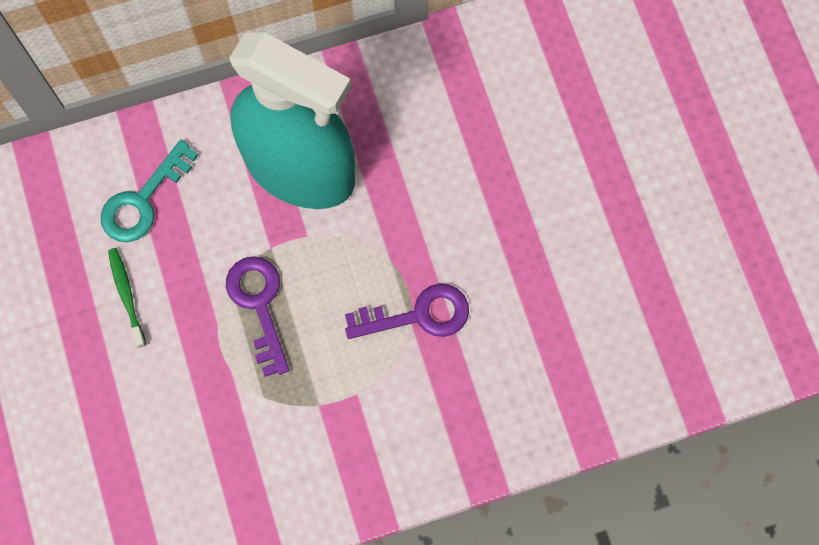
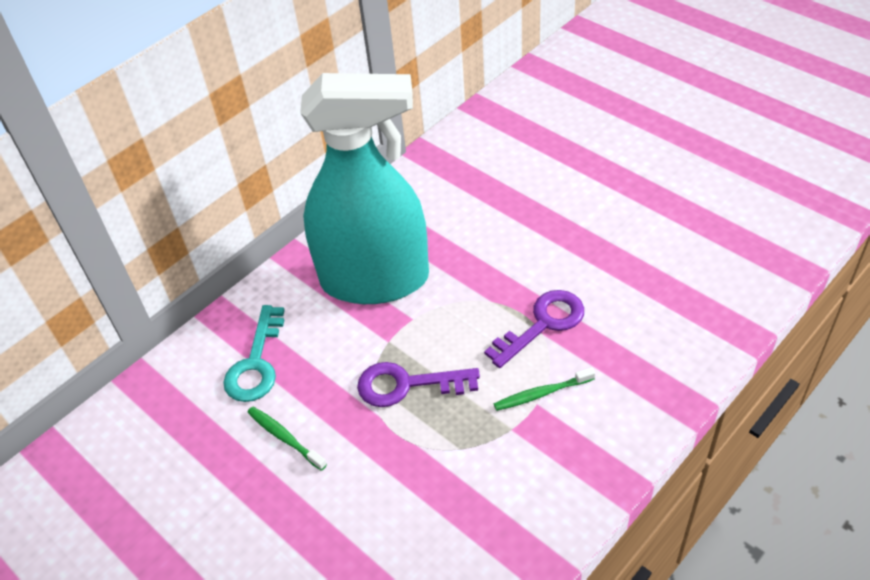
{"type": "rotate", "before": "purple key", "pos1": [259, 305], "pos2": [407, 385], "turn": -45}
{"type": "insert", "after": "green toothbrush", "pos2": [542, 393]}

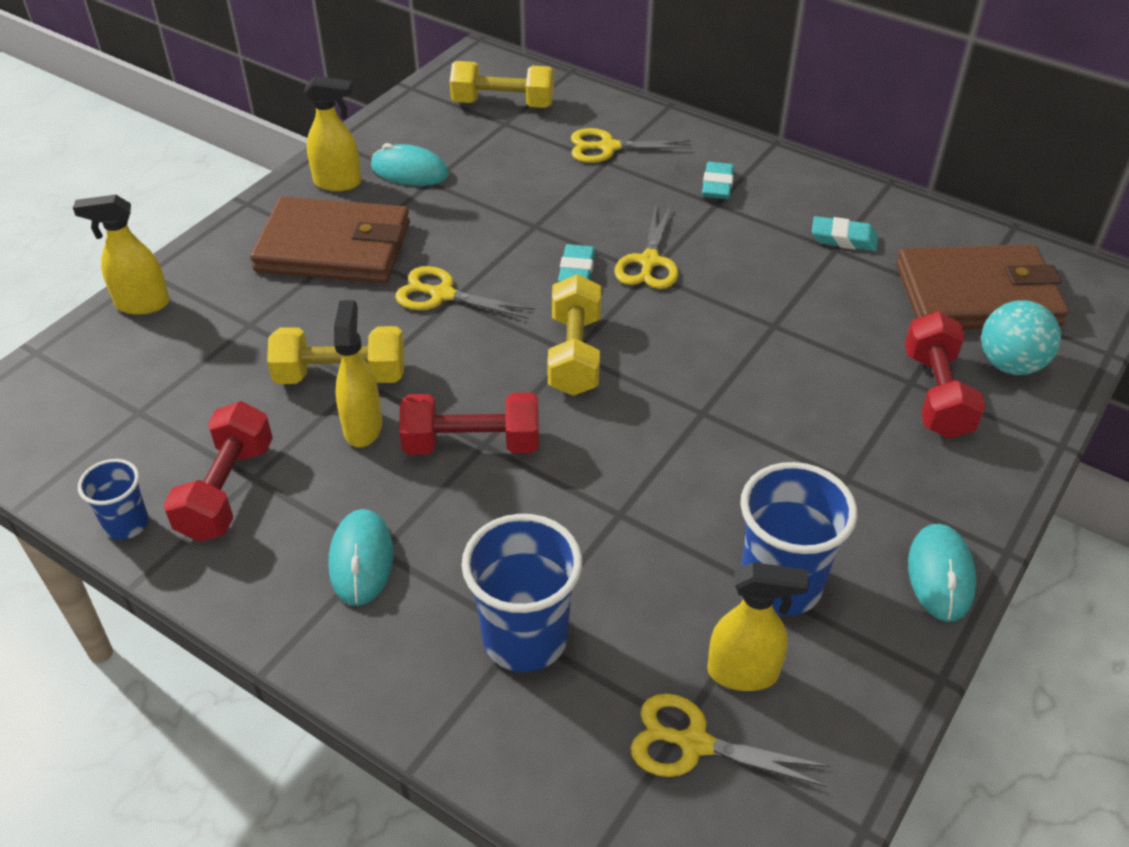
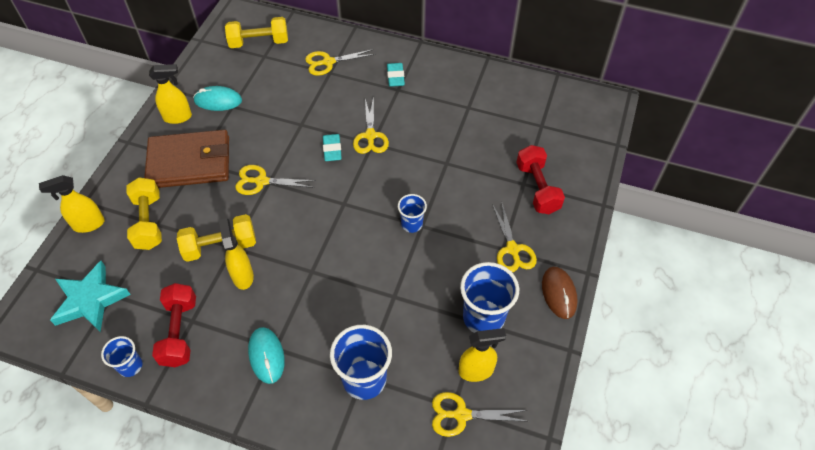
{"type": "delete", "before": "red dumbbell", "pos1": [472, 444]}
{"type": "move", "before": "yellow dumbbell", "pos1": [575, 354], "pos2": [148, 222]}
{"type": "delete", "before": "turquoise eraser", "pos1": [843, 239]}
{"type": "delete", "before": "brown wallet", "pos1": [977, 295]}
{"type": "recolor", "before": "turquoise mouse", "after": "brown mouse", "pos1": [940, 575], "pos2": [559, 293]}
{"type": "delete", "before": "turquoise ball", "pos1": [1010, 364]}
{"type": "insert", "after": "turquoise star", "pos2": [90, 300]}
{"type": "insert", "after": "blue cup", "pos2": [412, 224]}
{"type": "insert", "after": "yellow scissors", "pos2": [512, 249]}

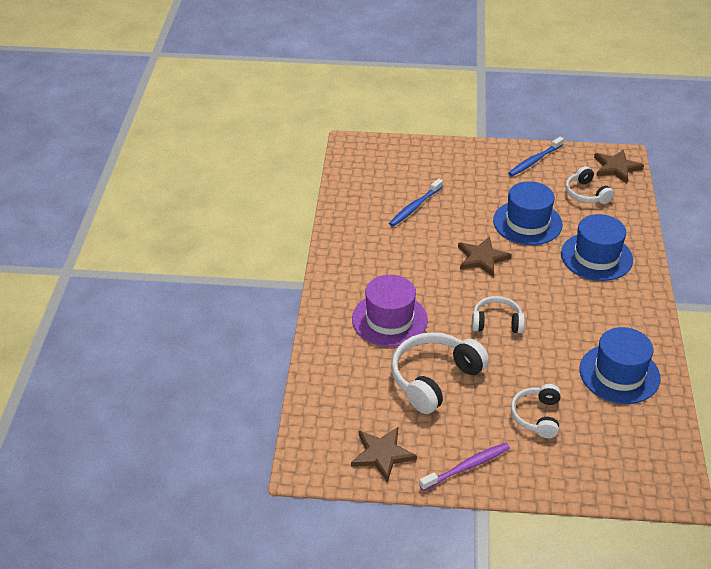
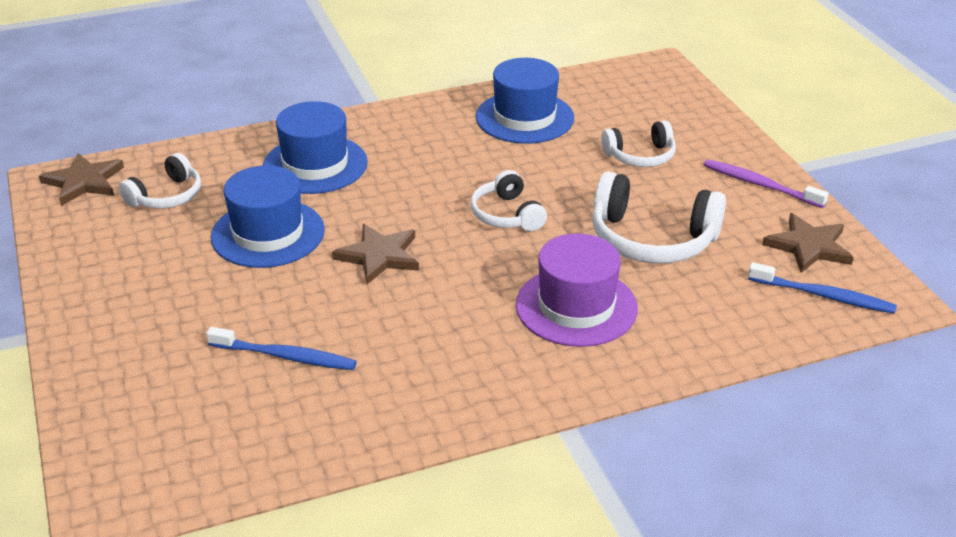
{"type": "move", "before": "blue toothbrush", "pos1": [534, 161], "pos2": [824, 296]}

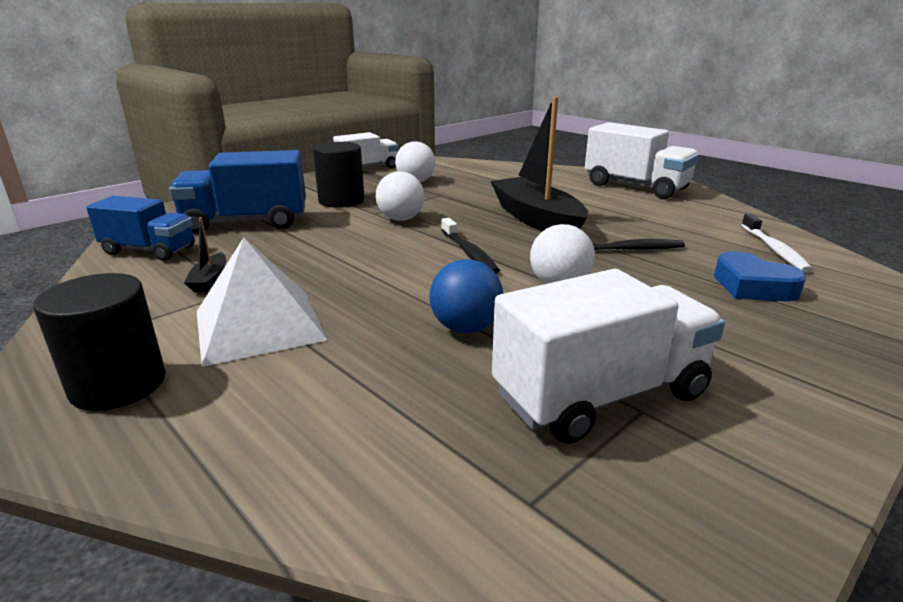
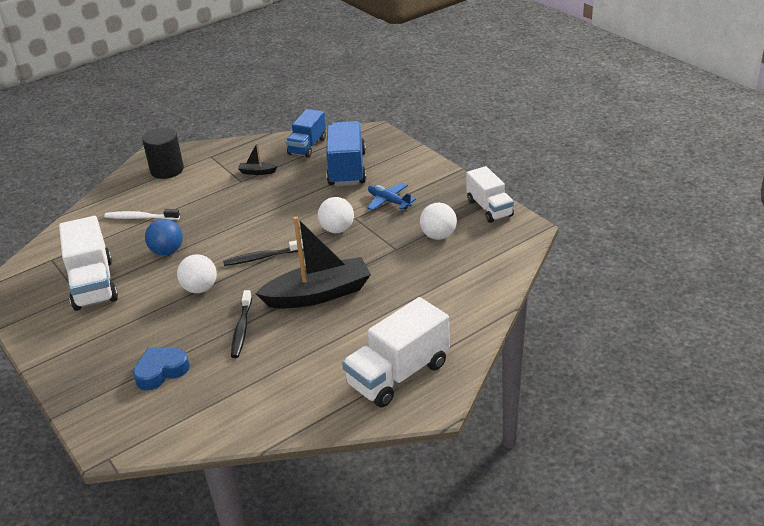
{"type": "delete", "before": "white pyramid", "pos1": [258, 325]}
{"type": "replace", "before": "black cylinder", "after": "blue plane", "pos1": [341, 201], "pos2": [389, 201]}
{"type": "move", "before": "white toothbrush", "pos1": [774, 249], "pos2": [140, 218]}

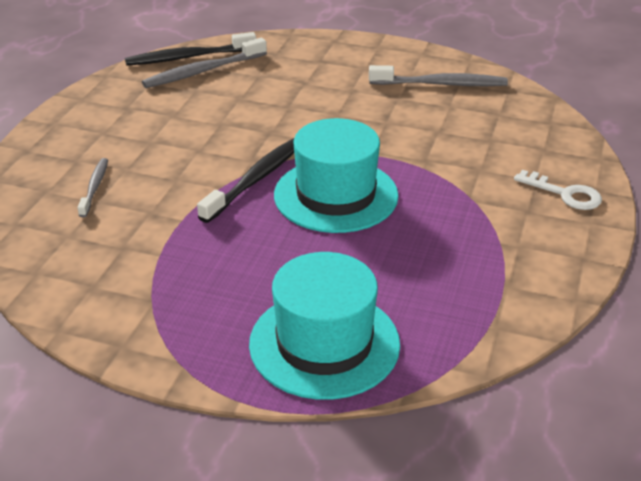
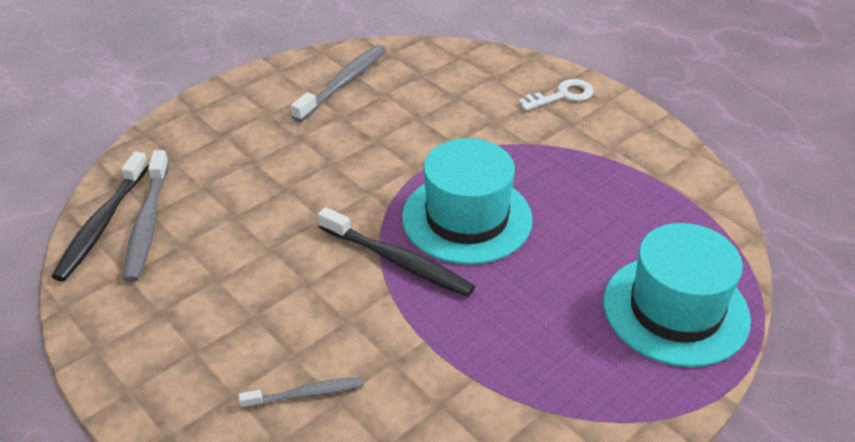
{"type": "rotate", "before": "grey toothbrush", "pos1": [94, 187], "pos2": [306, 394], "turn": 135}
{"type": "rotate", "before": "black toothbrush", "pos1": [255, 180], "pos2": [398, 261], "turn": 150}

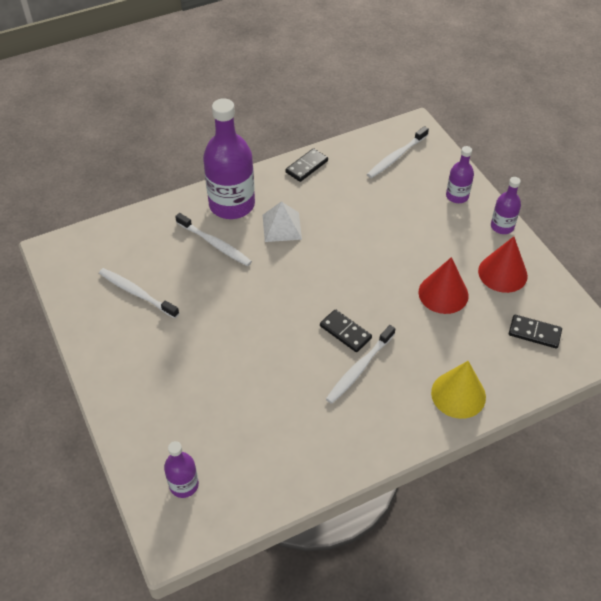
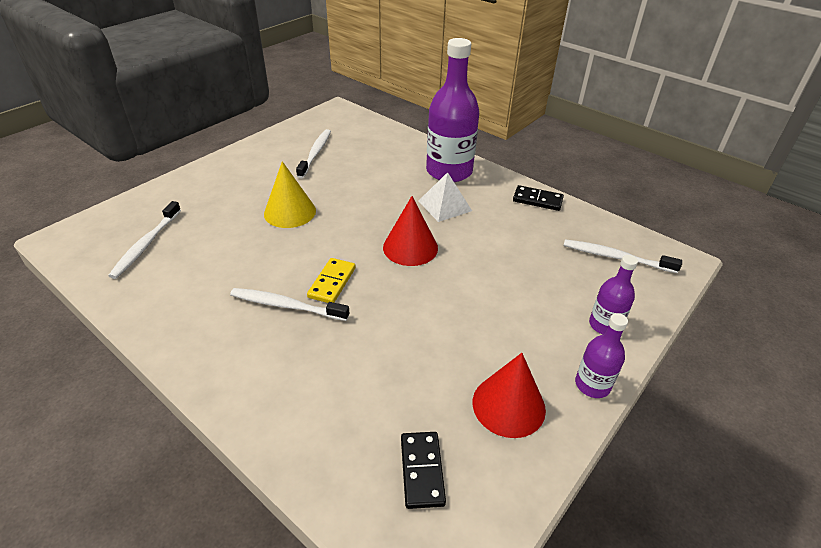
{"type": "delete", "before": "purple bottle", "pos1": [184, 485]}
{"type": "move", "before": "white toothbrush", "pos1": [214, 244], "pos2": [146, 244]}
{"type": "recolor", "before": "black domino", "after": "yellow domino", "pos1": [345, 332], "pos2": [332, 282]}
{"type": "move", "before": "red cone", "pos1": [443, 293], "pos2": [410, 247]}
{"type": "move", "before": "yellow cone", "pos1": [458, 394], "pos2": [290, 212]}

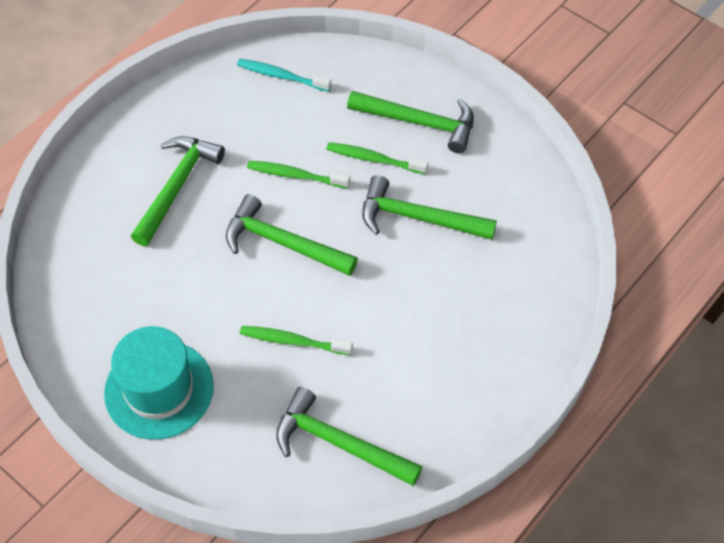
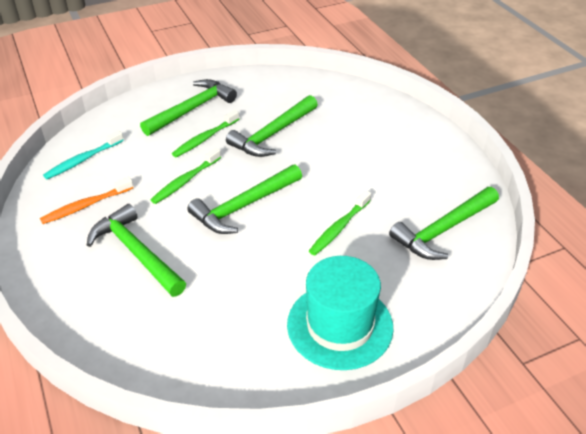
{"type": "insert", "after": "orange toothbrush", "pos2": [86, 206]}

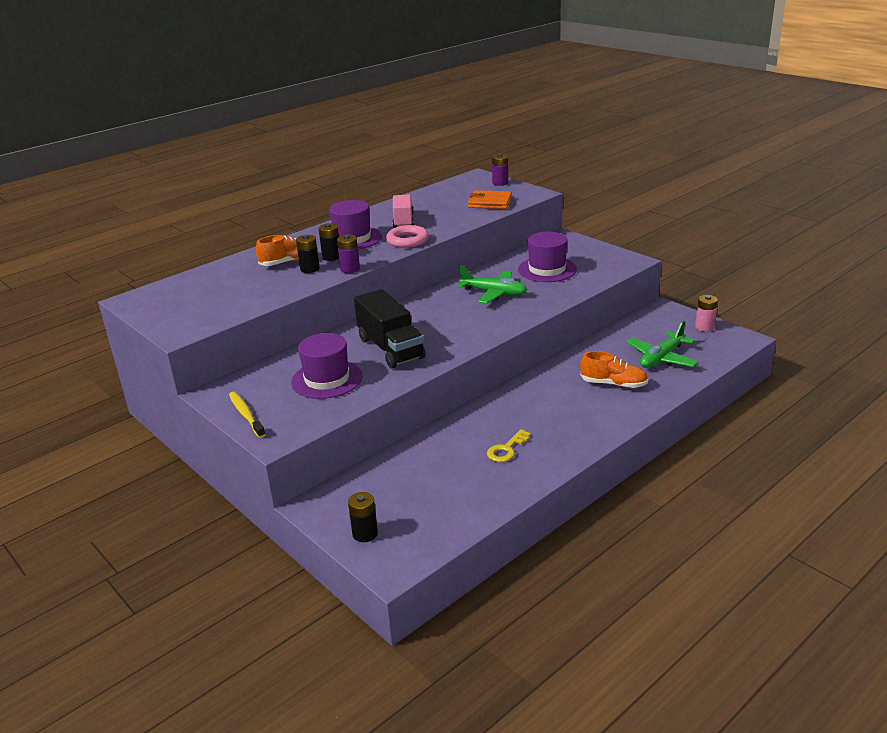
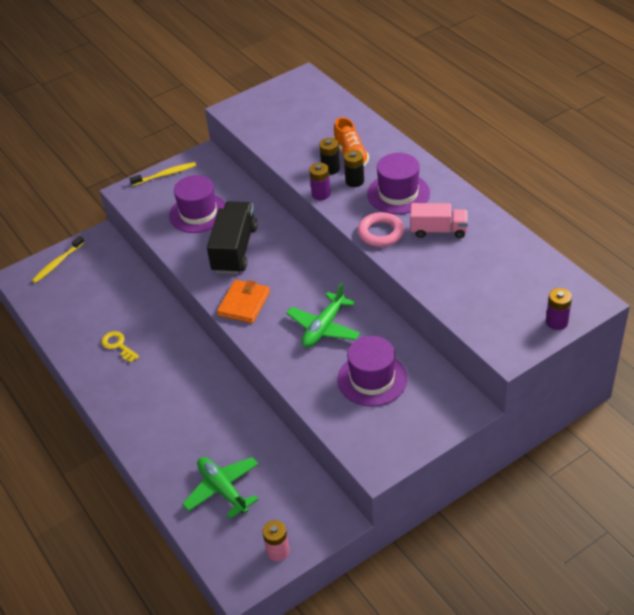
{"type": "replace", "before": "black battery", "after": "yellow toothbrush", "pos1": [365, 534], "pos2": [57, 263]}
{"type": "rotate", "before": "black truck", "pos1": [391, 348], "pos2": [235, 250], "turn": 120}
{"type": "move", "before": "orange wallet", "pos1": [490, 202], "pos2": [244, 304]}
{"type": "delete", "before": "orange shoe", "pos1": [613, 384]}

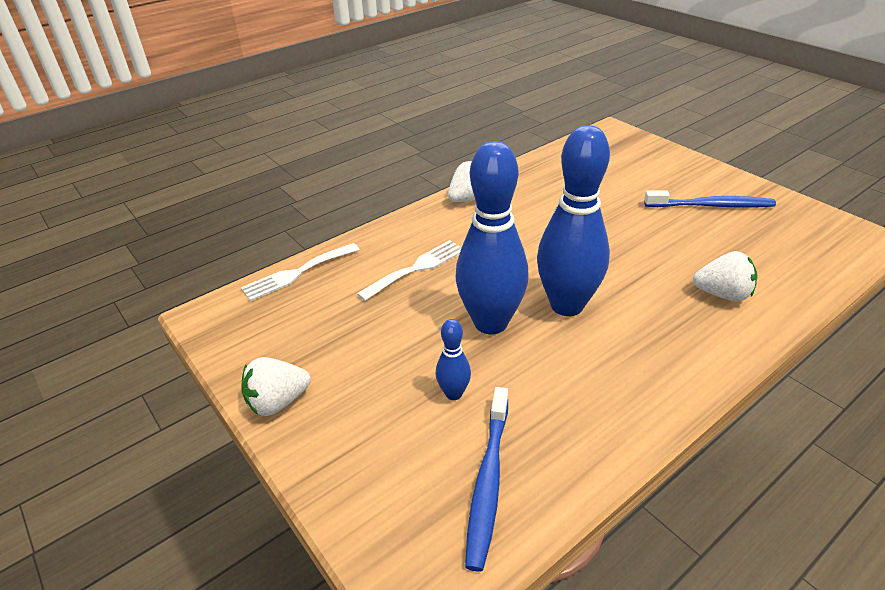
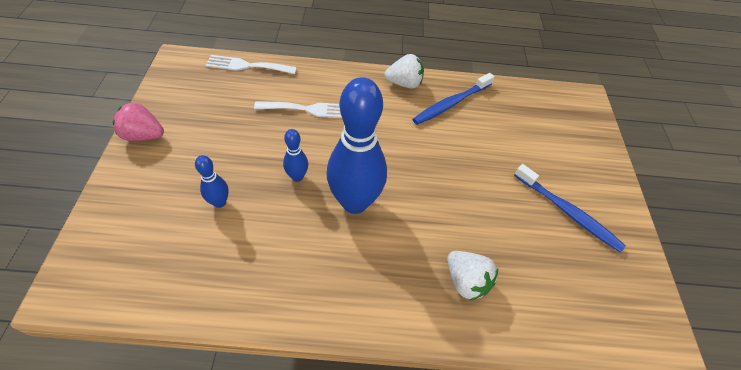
{"type": "recolor", "before": "white strawberry", "after": "pink strawberry", "pos1": [278, 402], "pos2": [144, 135]}
{"type": "resize", "before": "blue bowling pin", "pos1": [490, 323], "pos2": [297, 177], "scale": 0.45}
{"type": "move", "before": "blue toothbrush", "pos1": [488, 481], "pos2": [451, 103]}

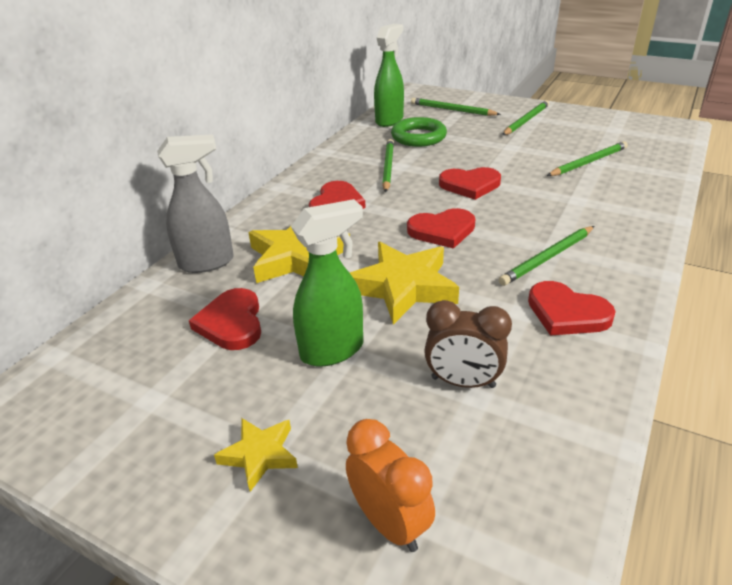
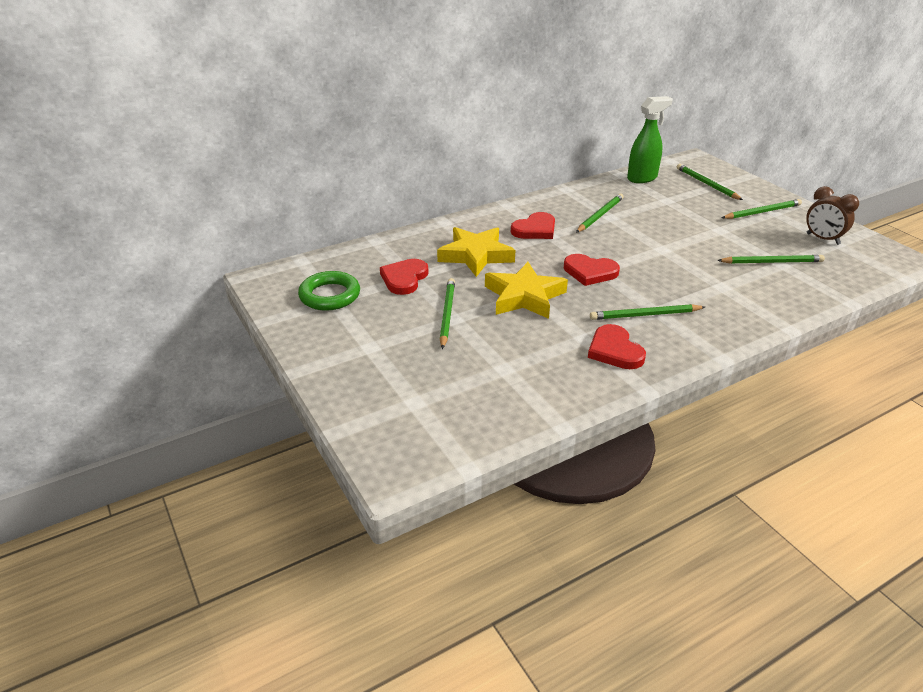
{"type": "delete", "before": "grey spray bottle", "pos1": [207, 263]}
{"type": "delete", "before": "yellow star", "pos1": [259, 455]}
{"type": "replace", "before": "green spray bottle", "after": "green pencil", "pos1": [333, 350], "pos2": [447, 314]}
{"type": "delete", "before": "orange clock", "pos1": [389, 523]}
{"type": "move", "before": "green ring", "pos1": [418, 137], "pos2": [330, 295]}
{"type": "move", "before": "brown clock", "pos1": [463, 382], "pos2": [822, 239]}
{"type": "delete", "before": "red heart", "pos1": [470, 185]}

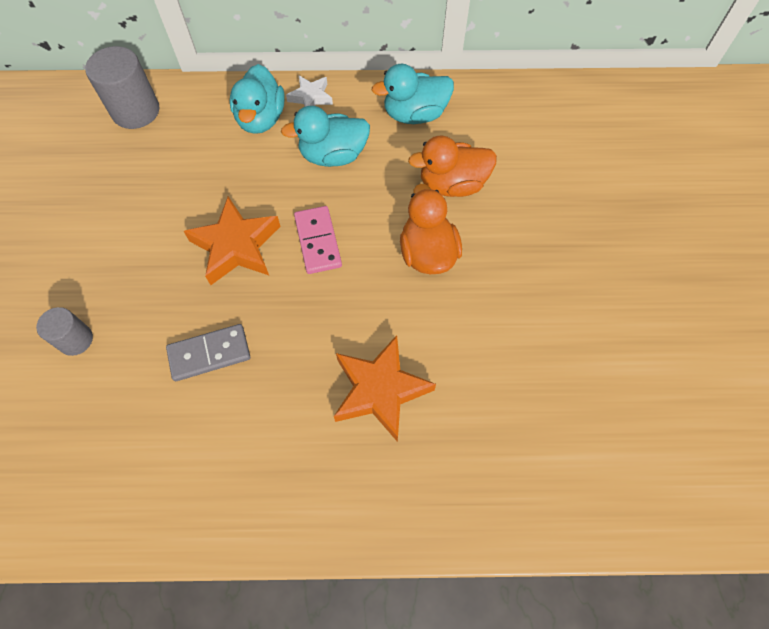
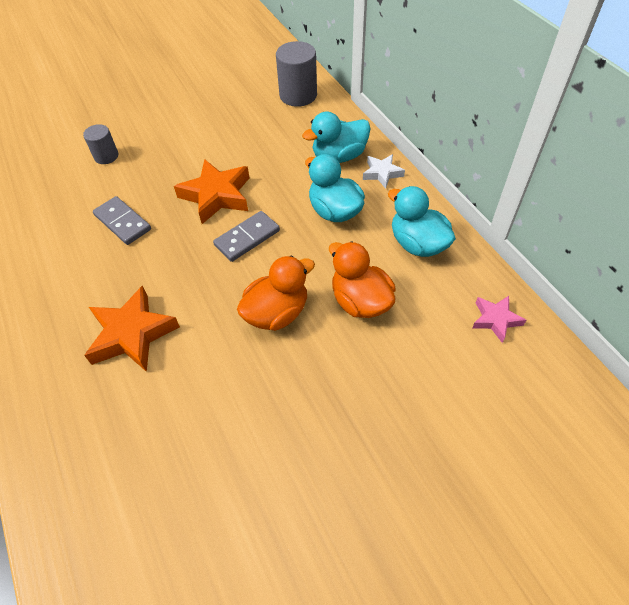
{"type": "recolor", "before": "pink domino", "after": "grey domino", "pos1": [318, 241], "pos2": [247, 238]}
{"type": "insert", "after": "pink star", "pos2": [495, 319]}

